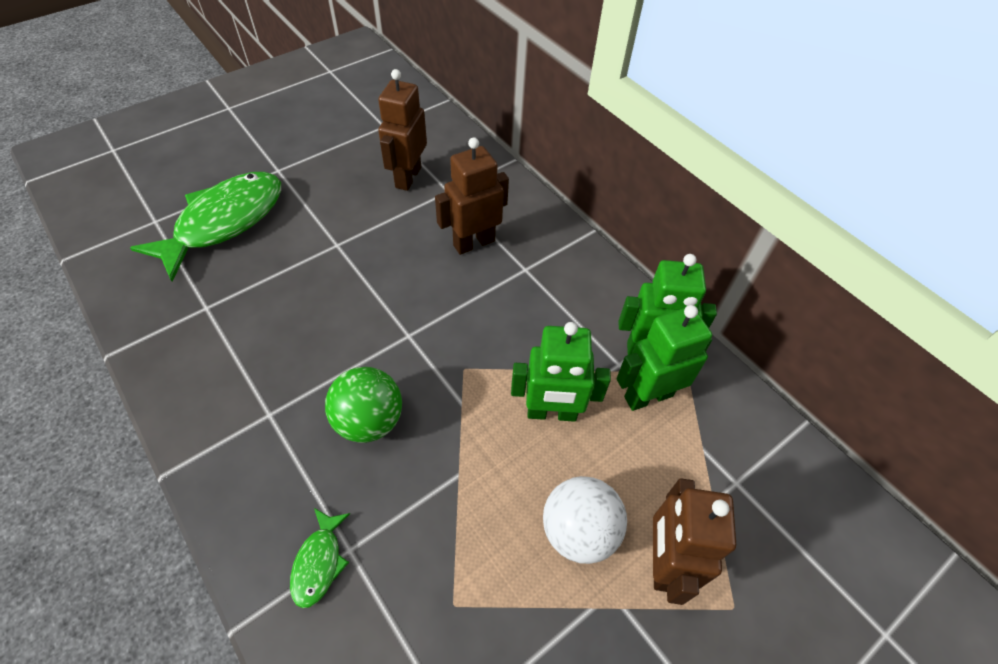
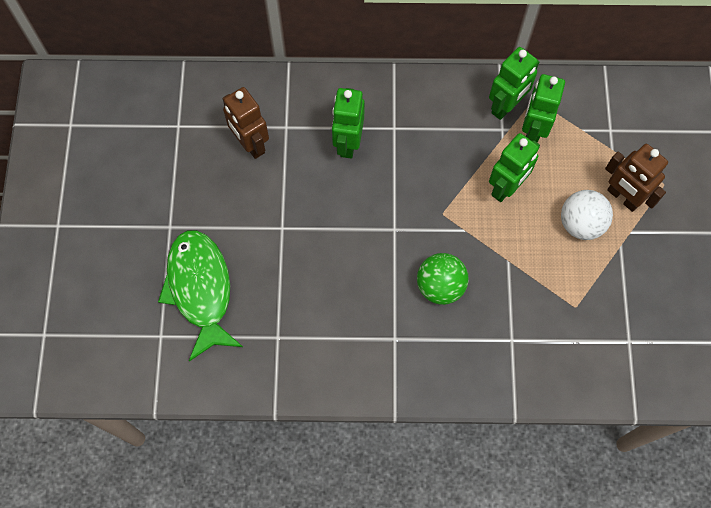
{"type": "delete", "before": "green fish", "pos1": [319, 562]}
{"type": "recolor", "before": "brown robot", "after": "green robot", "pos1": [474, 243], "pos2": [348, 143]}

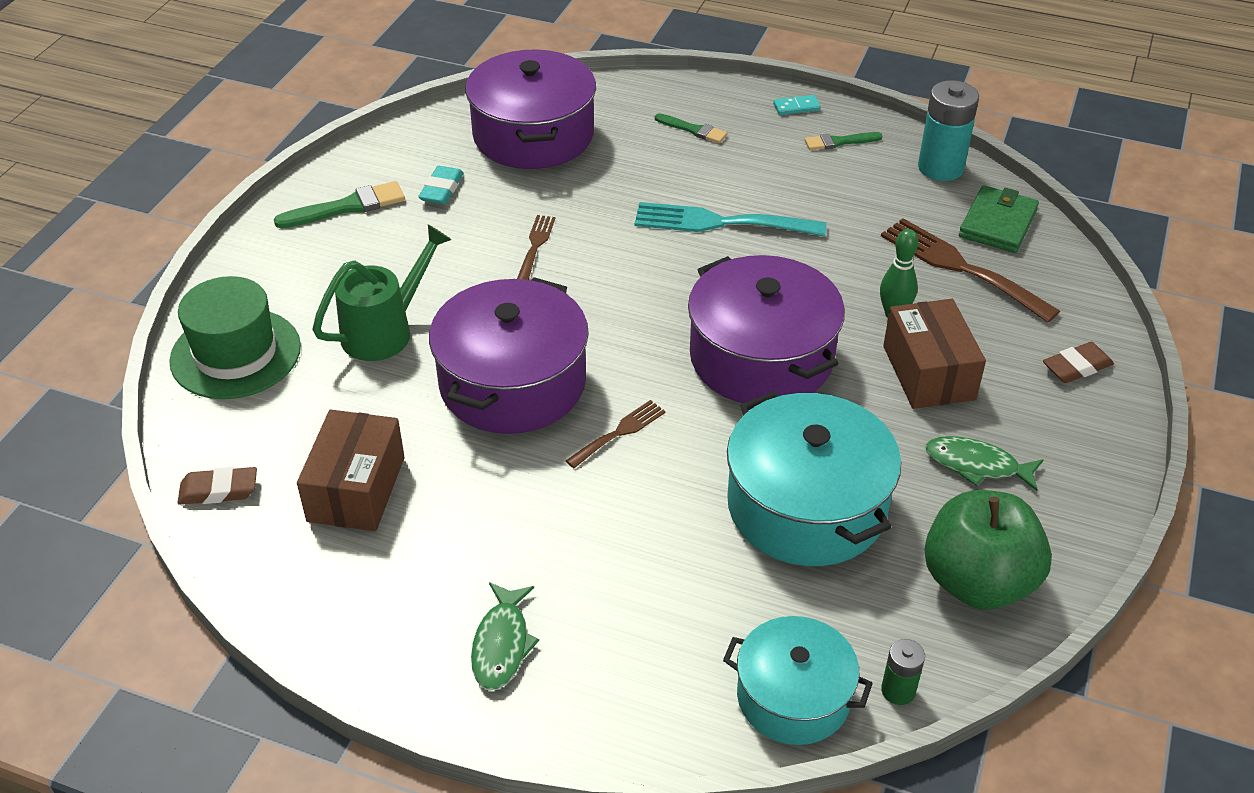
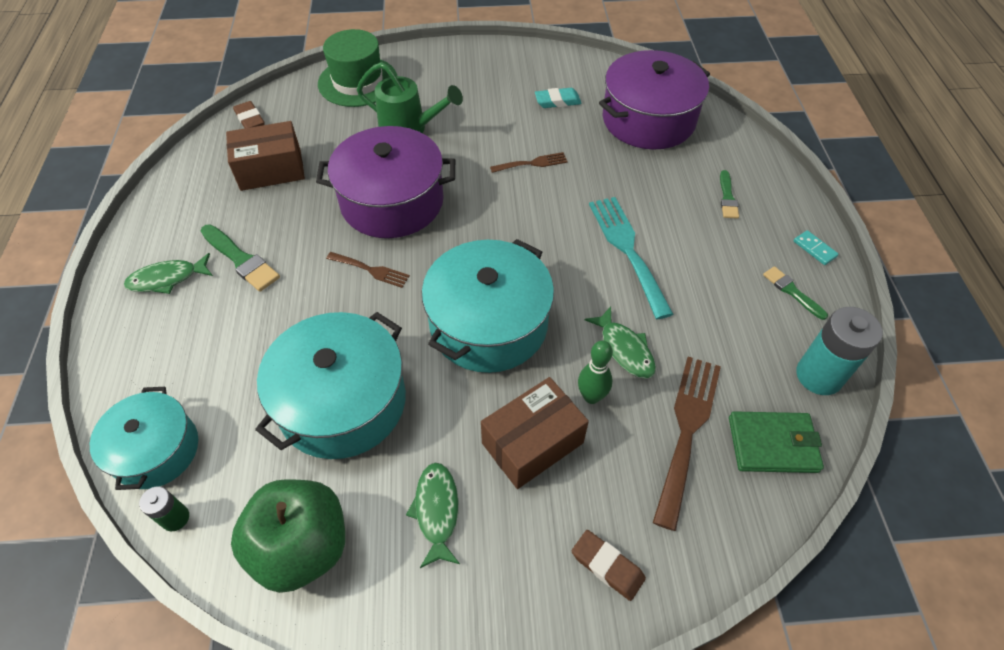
{"type": "move", "before": "green brush", "pos1": [347, 207], "pos2": [241, 260]}
{"type": "recolor", "before": "purple pot", "after": "turquoise pot", "pos1": [761, 357], "pos2": [488, 324]}
{"type": "insert", "after": "green fish", "pos2": [624, 349]}

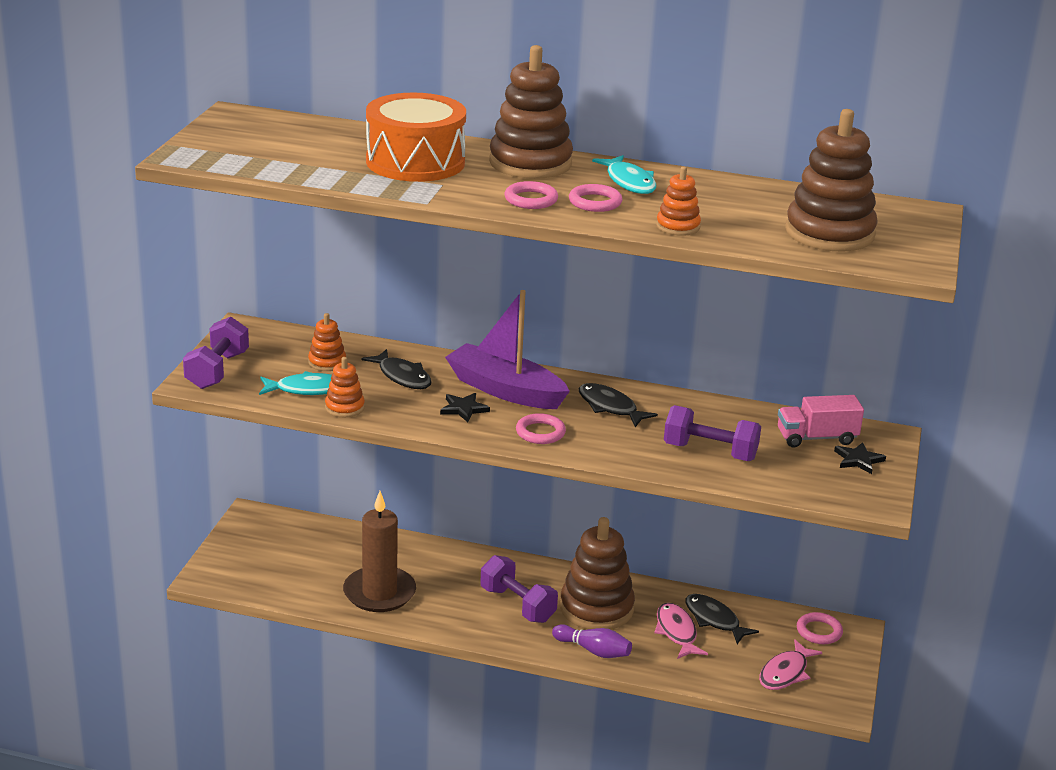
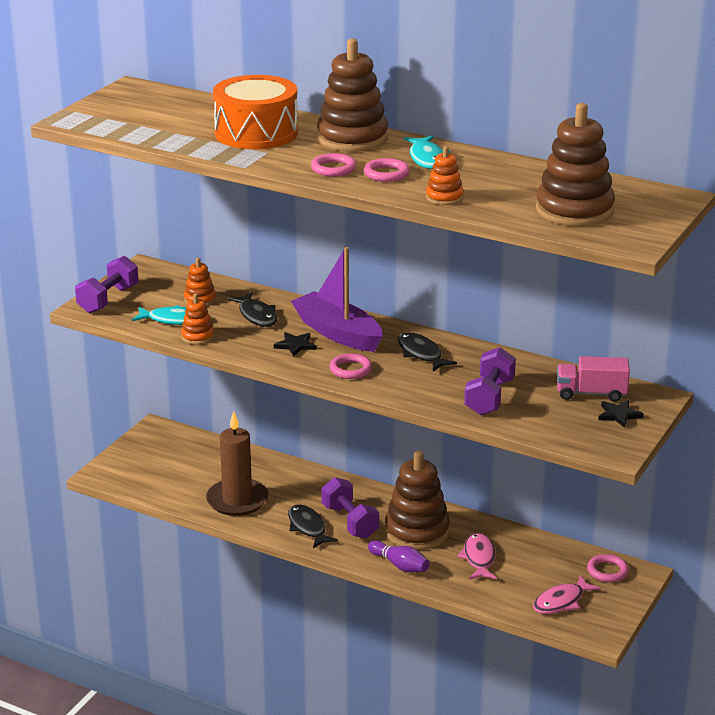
{"type": "rotate", "before": "purple dumbbell", "pos1": [710, 452], "pos2": [489, 397], "turn": 75}
{"type": "move", "before": "black fish", "pos1": [714, 620], "pos2": [308, 527]}

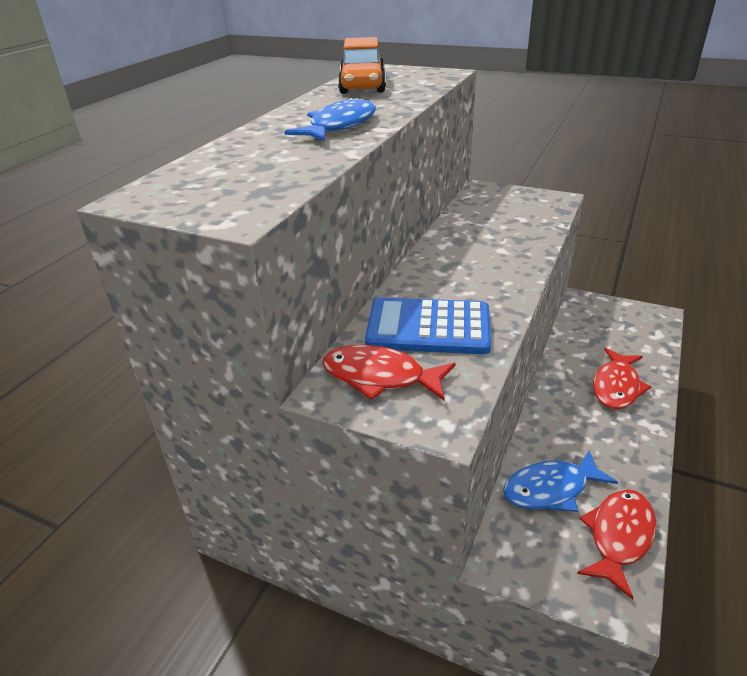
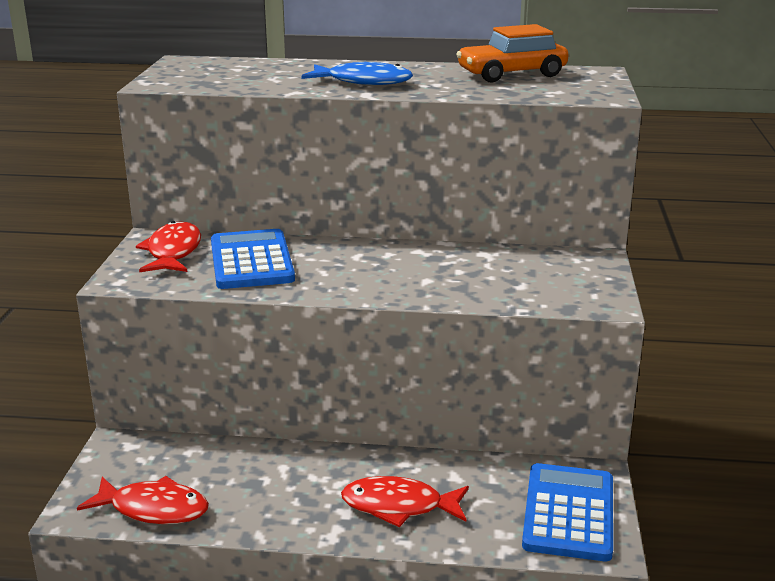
{"type": "delete", "before": "blue fish", "pos1": [551, 489]}
{"type": "insert", "after": "blue calculator", "pos2": [568, 513]}

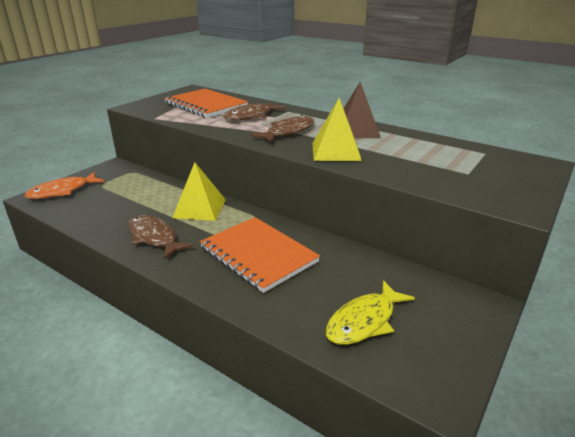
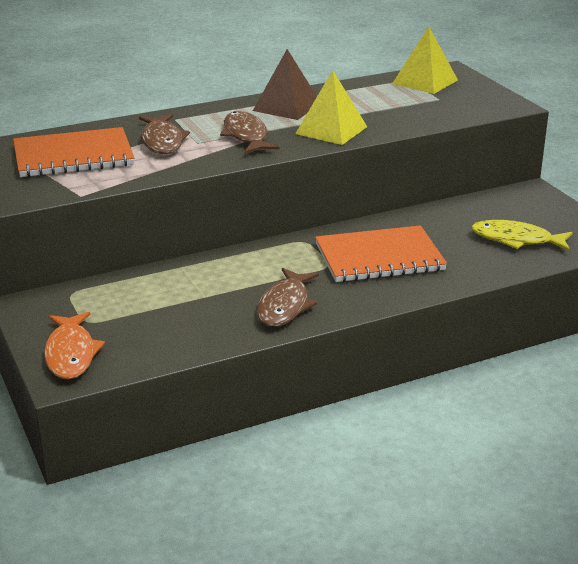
{"type": "rotate", "before": "brown fish", "pos1": [154, 237], "pos2": [285, 306], "turn": -60}
{"type": "move", "before": "yellow pyramid", "pos1": [199, 208], "pos2": [425, 82]}
{"type": "rotate", "before": "yellow fish", "pos1": [364, 321], "pos2": [516, 240], "turn": 120}

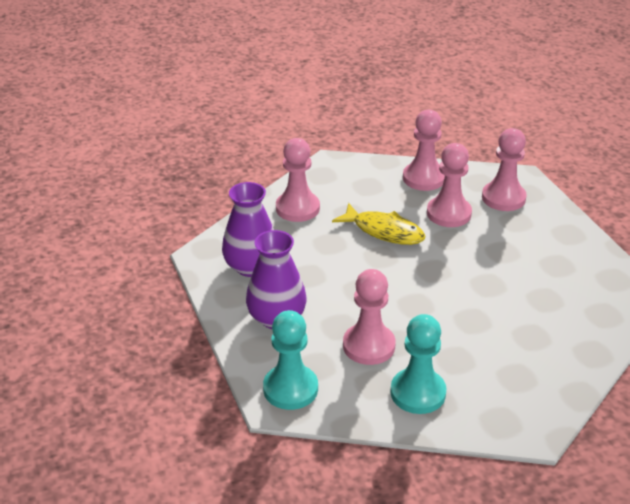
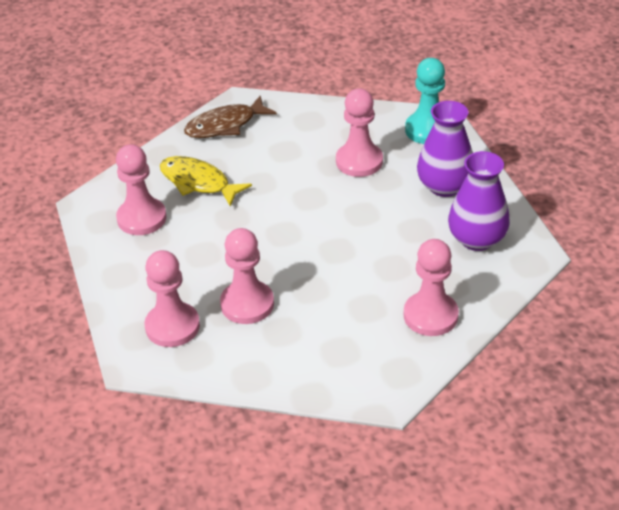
{"type": "move", "before": "yellow fish", "pos1": [384, 231], "pos2": [198, 182]}
{"type": "delete", "before": "turquoise pawn", "pos1": [418, 393]}
{"type": "move", "before": "pink pawn", "pos1": [423, 178], "pos2": [141, 218]}
{"type": "insert", "after": "brown fish", "pos2": [225, 125]}

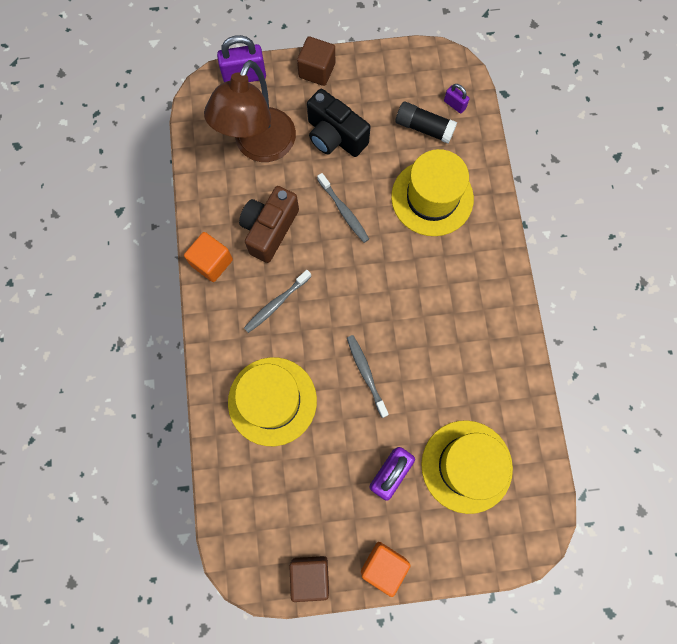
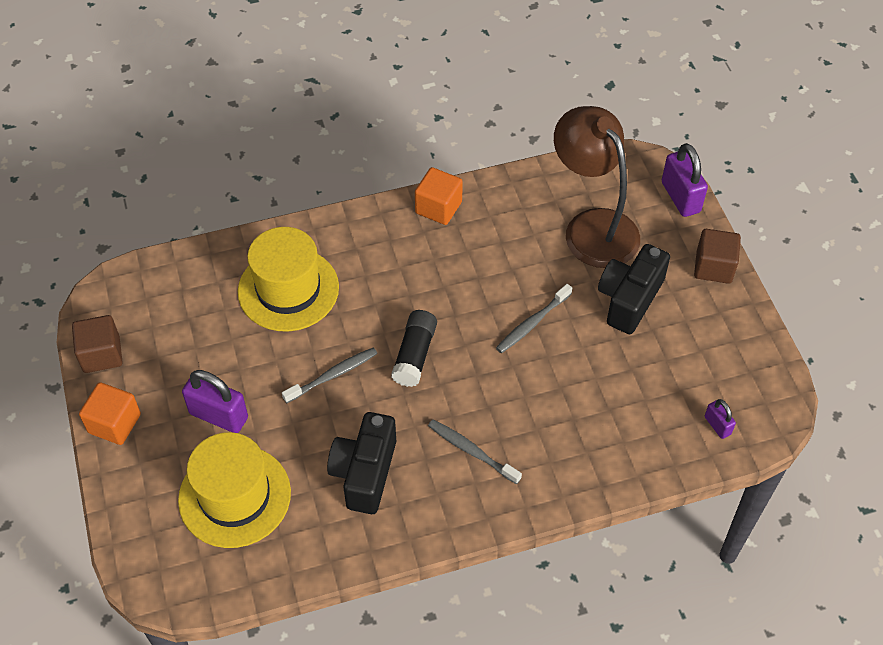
{"type": "rotate", "before": "brown lamp", "pos1": [259, 147], "pos2": [592, 227], "turn": 45}
{"type": "delete", "before": "brown camera", "pos1": [269, 229]}
{"type": "move", "before": "grey toothbrush", "pos1": [276, 304], "pos2": [471, 451]}
{"type": "delete", "before": "yellow hat", "pos1": [432, 198]}
{"type": "move", "before": "black glue stick", "pos1": [424, 128], "pos2": [415, 355]}
{"type": "rotate", "before": "purple padlock", "pos1": [454, 105], "pos2": [717, 425], "turn": -60}
{"type": "insert", "after": "black camera", "pos2": [364, 473]}

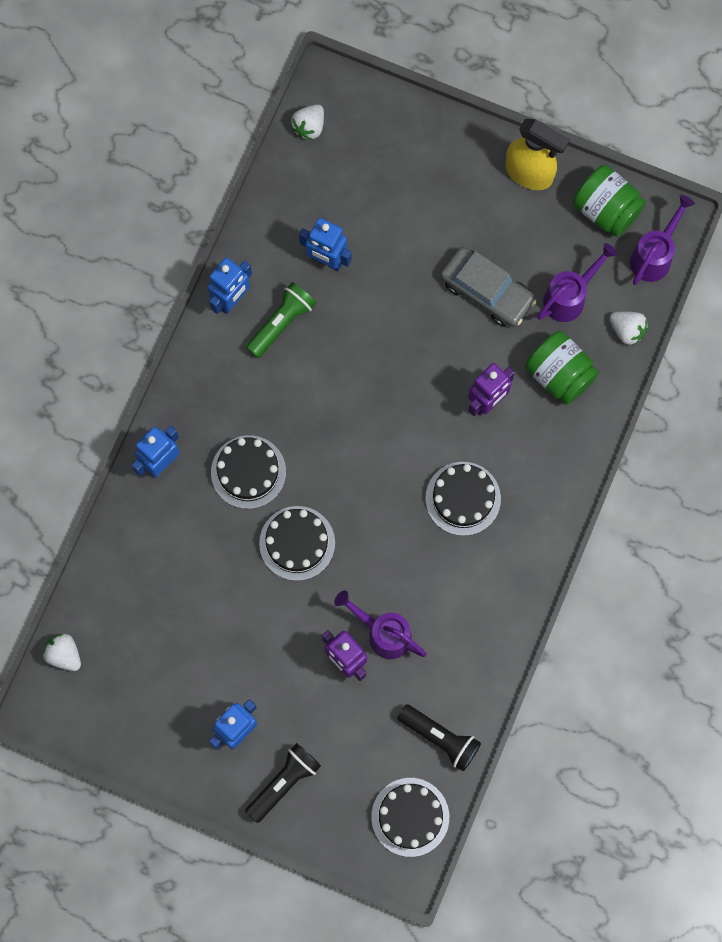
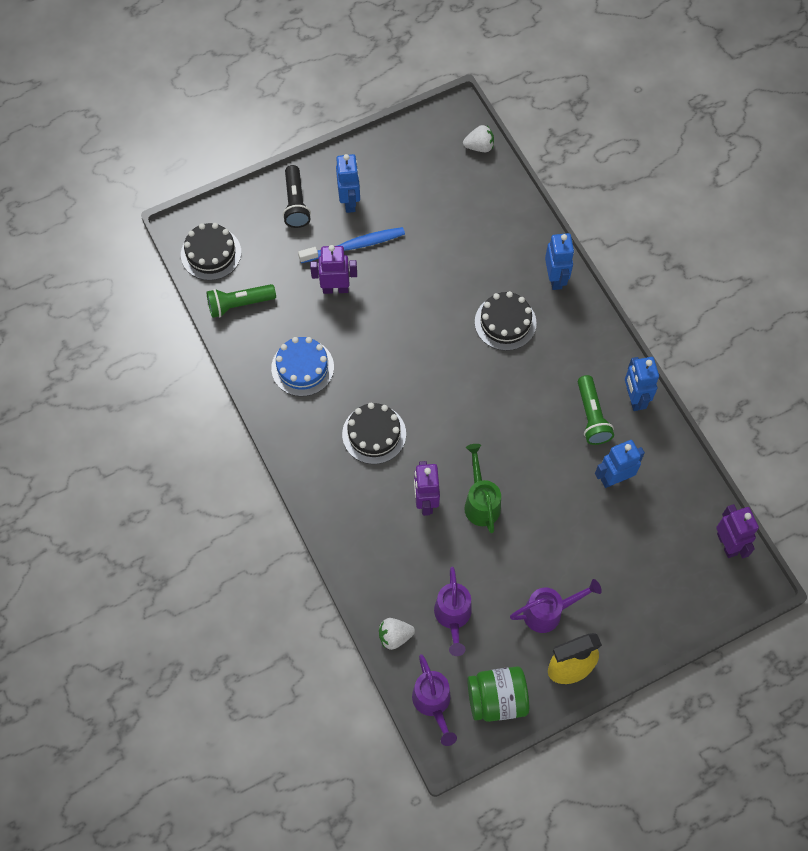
{"type": "delete", "before": "black cake", "pos1": [297, 543]}
{"type": "replace", "before": "white strawberry", "after": "purple robot", "pos1": [309, 127], "pos2": [727, 544]}
{"type": "move", "before": "purple watering can", "pos1": [383, 633], "pos2": [548, 612]}
{"type": "recolor", "before": "black flashlight", "after": "green flashlight", "pos1": [440, 738], "pos2": [239, 304]}
{"type": "delete", "before": "grey car", "pos1": [487, 291]}
{"type": "delete", "before": "green jar", "pos1": [559, 374]}
{"type": "insert", "after": "blue cake", "pos2": [302, 367]}
{"type": "insert", "after": "blue toothbrush", "pos2": [354, 246]}
{"type": "insert", "after": "green watering can", "pos2": [481, 502]}

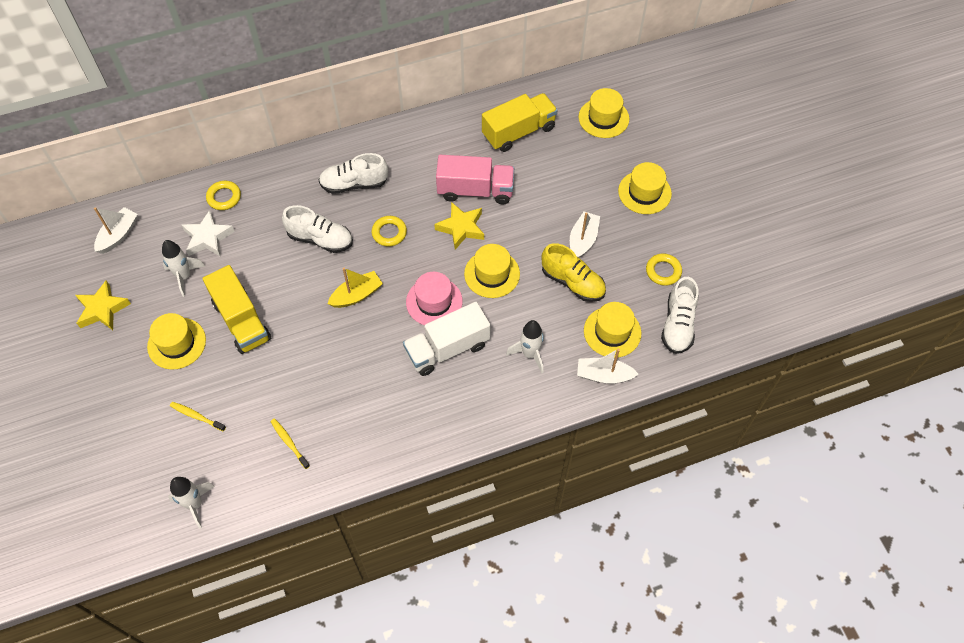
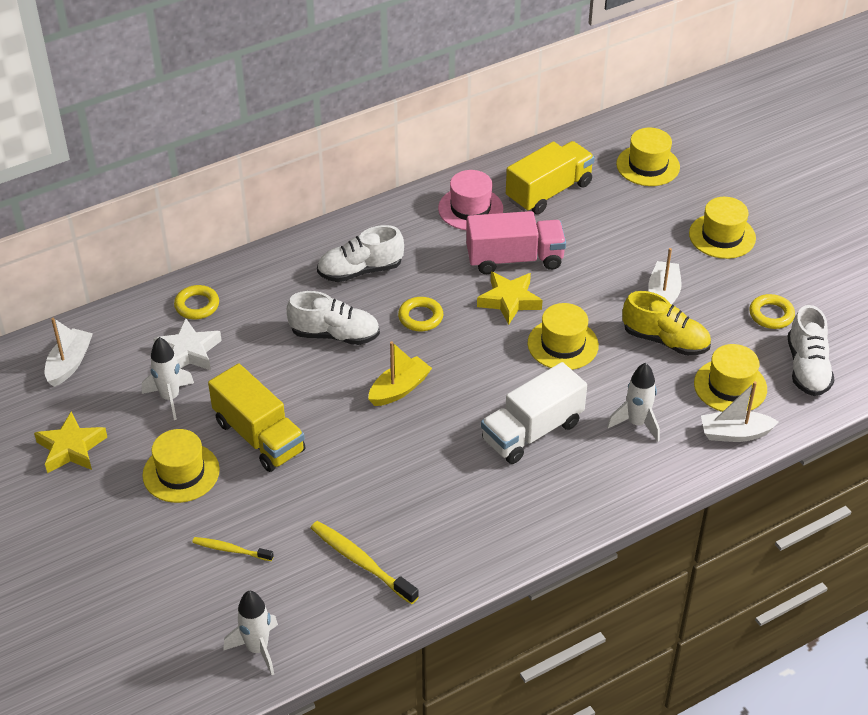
{"type": "resize", "before": "yellow toothbrush", "pos1": [289, 442], "pos2": [361, 562], "scale": 1.64}
{"type": "move", "before": "pink hat", "pos1": [434, 302], "pos2": [470, 209]}

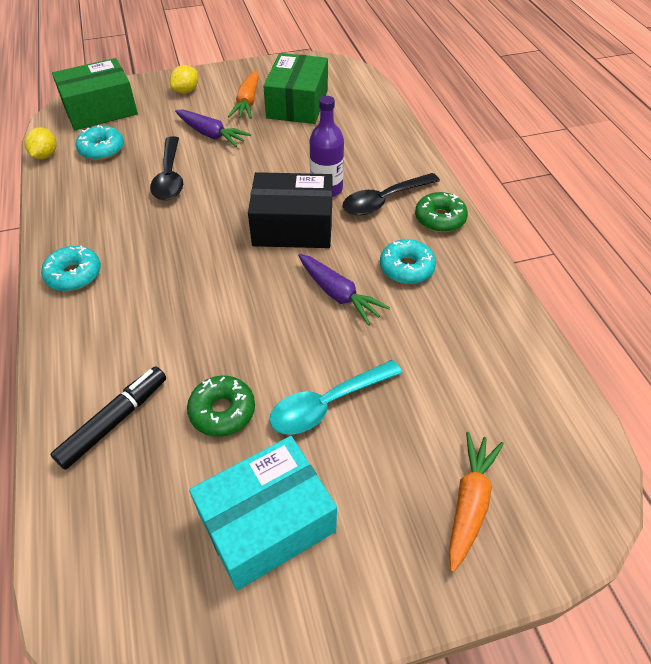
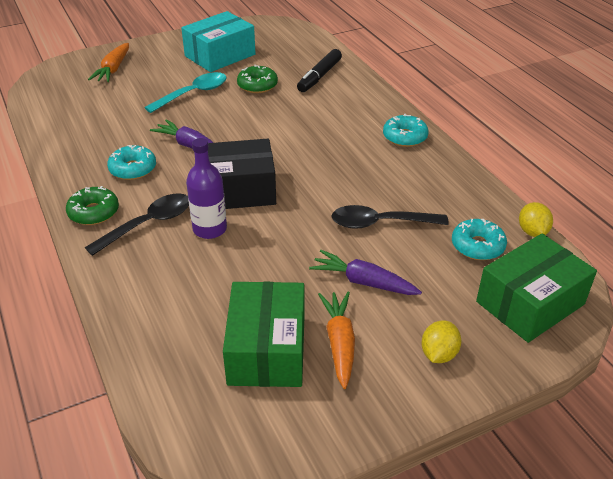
{"type": "rotate", "before": "black spoon", "pos1": [169, 177], "pos2": [380, 223], "turn": -75}

